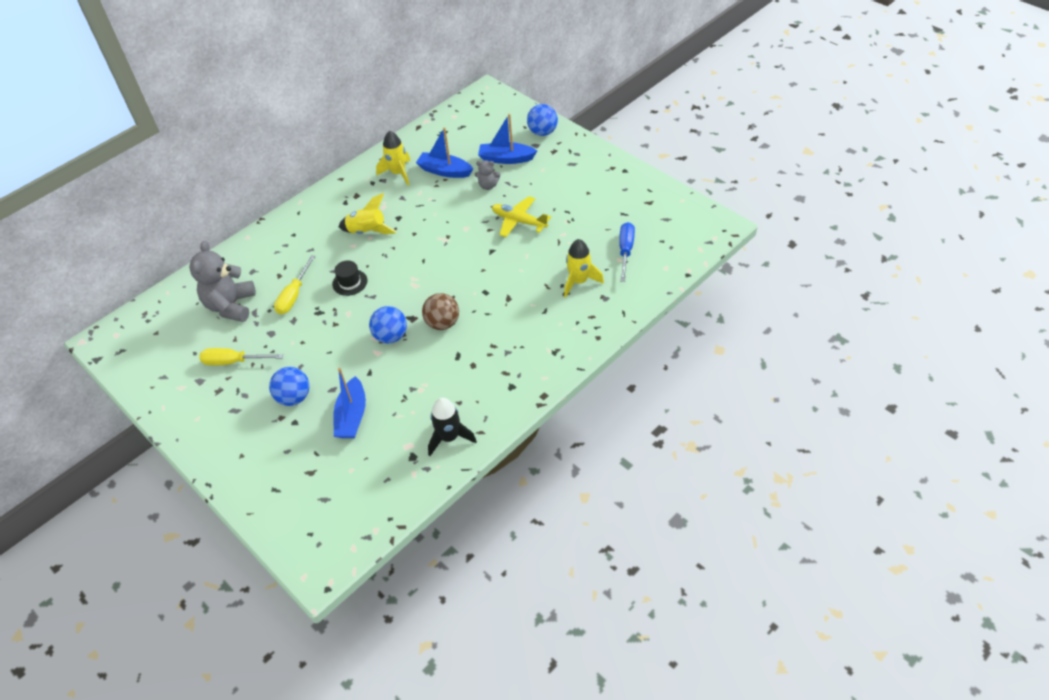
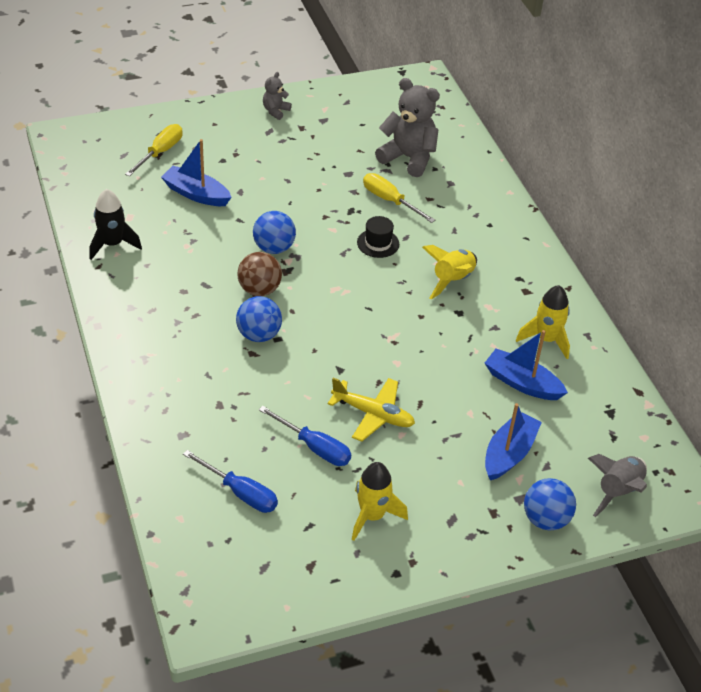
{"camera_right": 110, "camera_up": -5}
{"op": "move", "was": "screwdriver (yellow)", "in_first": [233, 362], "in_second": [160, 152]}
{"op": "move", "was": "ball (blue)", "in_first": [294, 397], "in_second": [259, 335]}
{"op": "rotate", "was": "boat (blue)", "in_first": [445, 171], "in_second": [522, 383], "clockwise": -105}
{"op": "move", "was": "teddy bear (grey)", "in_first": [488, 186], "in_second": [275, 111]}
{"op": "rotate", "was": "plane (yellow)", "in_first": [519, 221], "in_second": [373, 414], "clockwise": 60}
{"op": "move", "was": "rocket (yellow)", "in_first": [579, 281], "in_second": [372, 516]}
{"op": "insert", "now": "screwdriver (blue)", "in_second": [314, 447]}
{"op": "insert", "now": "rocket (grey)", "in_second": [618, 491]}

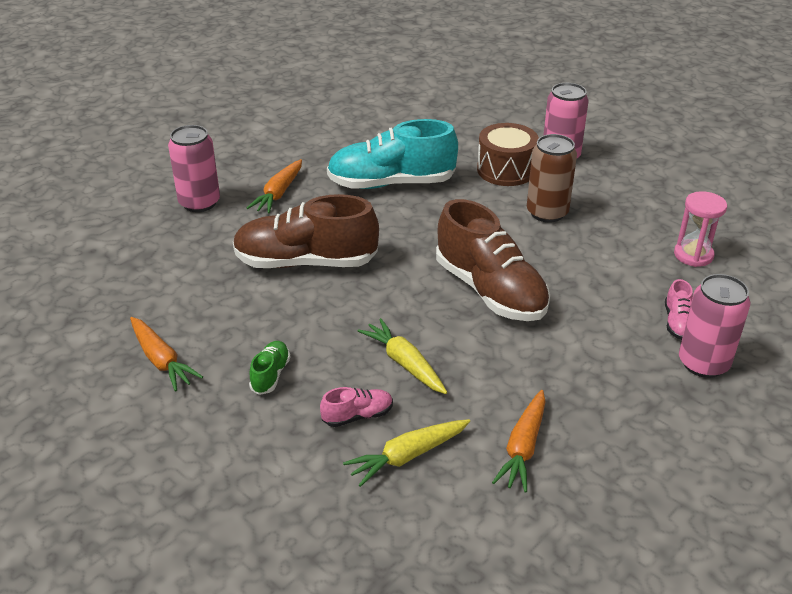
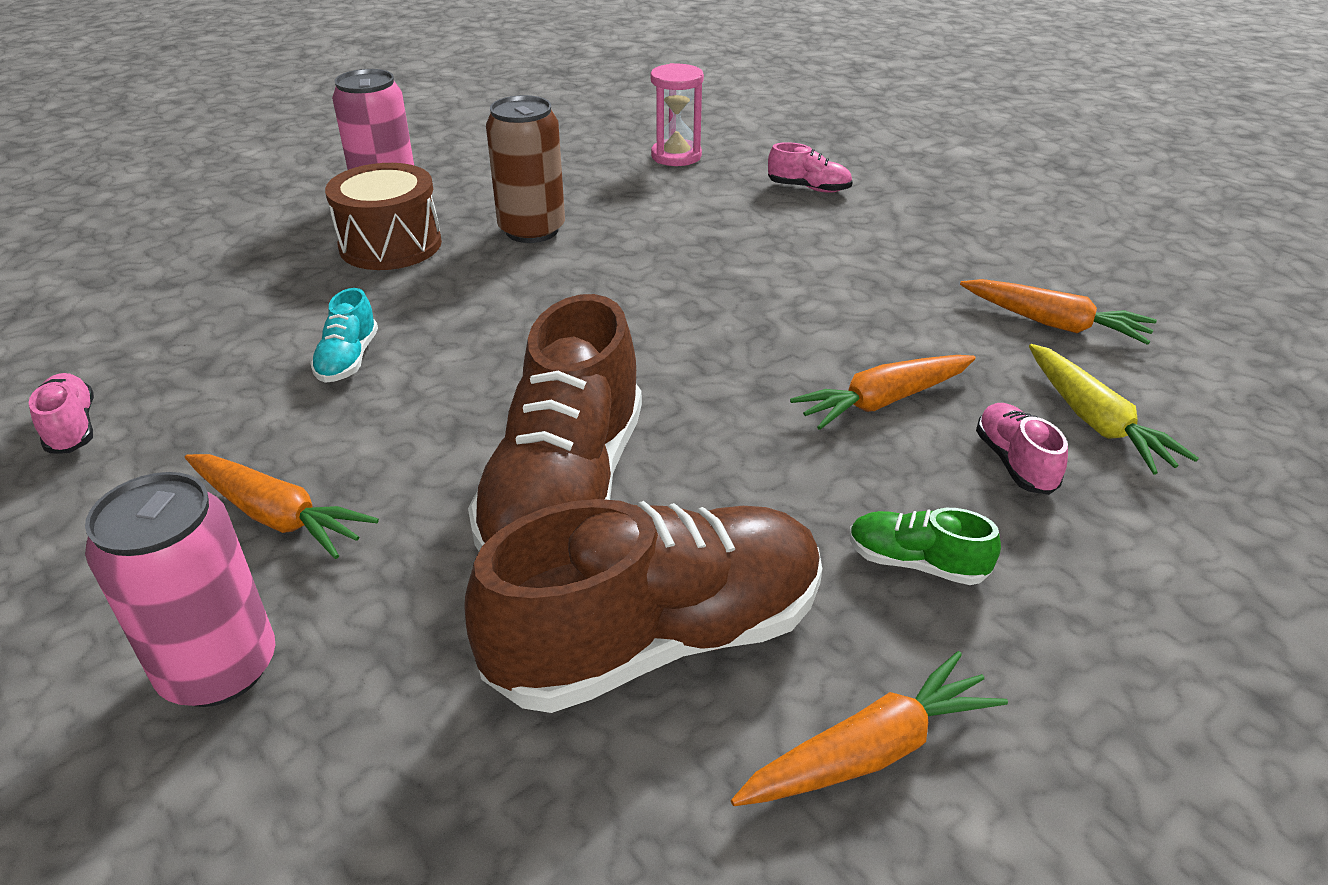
{"camera_right": -80, "camera_up": 0}
{"op": "resize", "was": "shoe (turquoise)", "in_first": [391, 183], "in_second": [348, 359], "ratio": 0.43}
{"op": "recolor", "was": "carrot (yellow)", "now": "carrot (orange)", "in_first": [404, 363], "in_second": [883, 401]}
{"op": "move", "was": "shoe (brown)", "in_first": [490, 291], "in_second": [657, 639]}
{"op": "delete", "was": "can (pink)", "in_first": [703, 363]}
{"op": "insert", "now": "shoe (pink)", "in_second": [72, 428]}

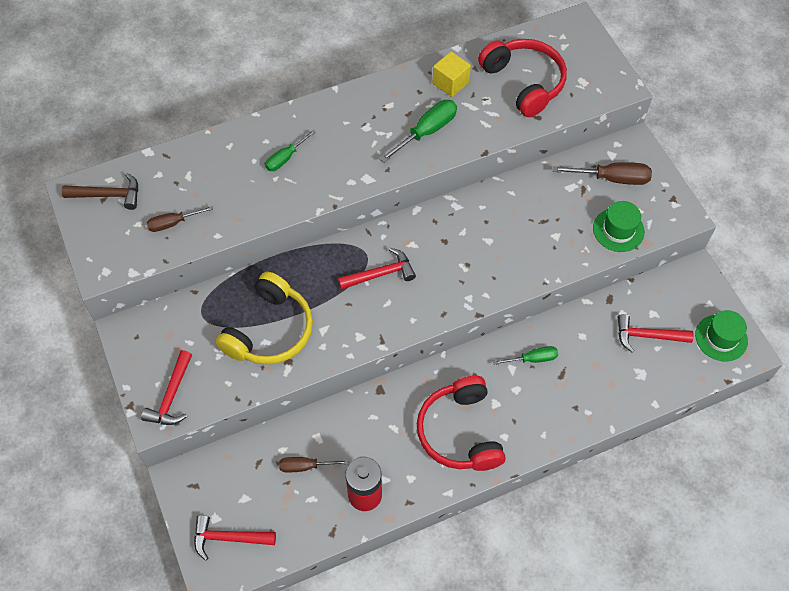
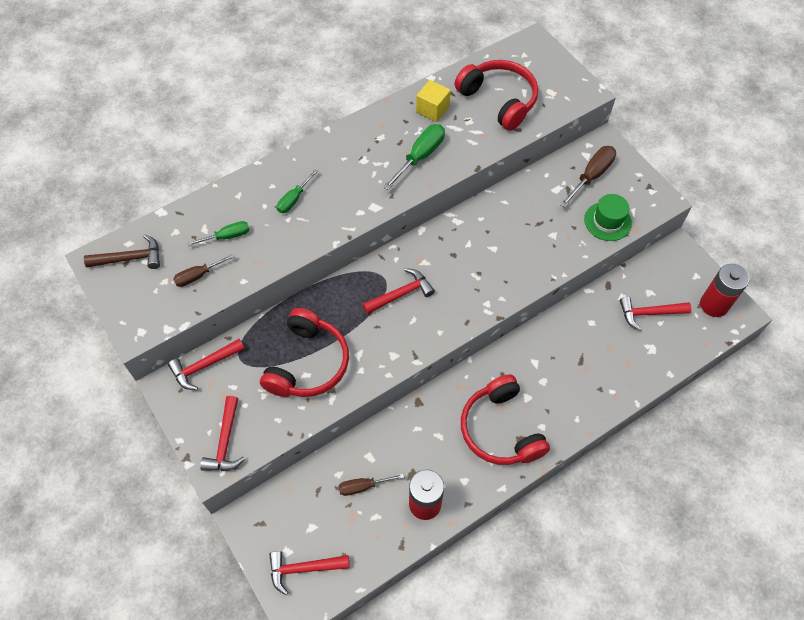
{"camera_right": -10, "camera_up": 0}
{"op": "recolor", "was": "headphones (yellow)", "now": "headphones (red)", "in_first": [270, 330], "in_second": [308, 363]}
{"op": "move", "was": "screwdriver (green)", "in_first": [532, 359], "in_second": [227, 236]}
{"op": "rotate", "was": "screwdriver (brown)", "in_first": [612, 178], "in_second": [591, 176], "clockwise": -45}
{"op": "replace", "was": "hat (green)", "now": "battery (red)", "in_first": [721, 338], "in_second": [714, 305]}
{"op": "insert", "now": "hammer (red)", "in_second": [204, 366]}

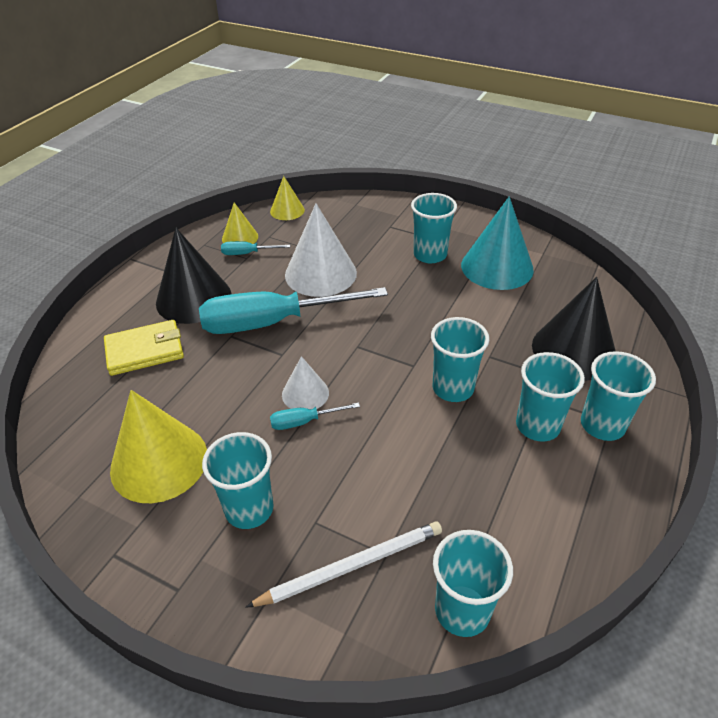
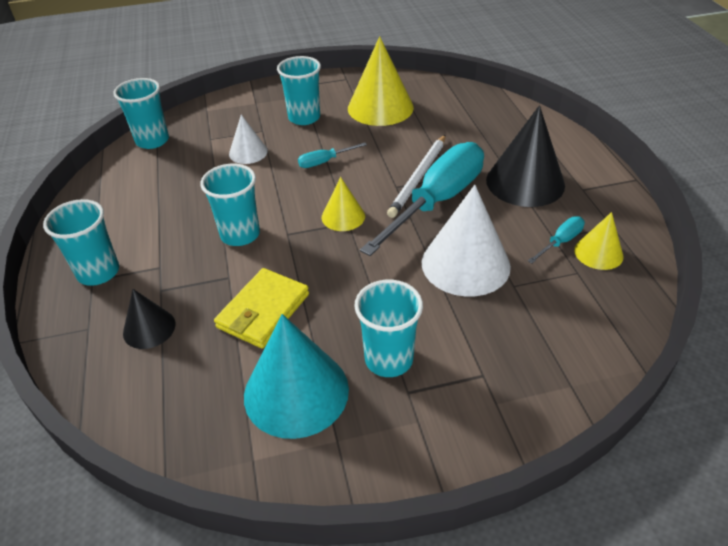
{"camera_right": 140, "camera_up": 0}
{"op": "move", "was": "wallet (yellow)", "in_first": [145, 351], "in_second": [263, 311]}
{"op": "move", "was": "pencil (white)", "in_first": [352, 566], "in_second": [418, 177]}
{"op": "move", "was": "cone (yellow)", "in_first": [287, 210], "in_second": [343, 216]}
{"op": "rotate", "was": "screwdriver (turquoise)", "in_first": [304, 421], "in_second": [325, 162], "clockwise": -150}
{"op": "move", "was": "cone (white)", "in_first": [305, 393], "in_second": [248, 152]}
{"op": "delete", "was": "cup (turquoise)", "in_first": [537, 425]}
{"op": "resize", "was": "cone (black)", "in_first": [573, 350], "in_second": [149, 328], "ratio": 0.54}

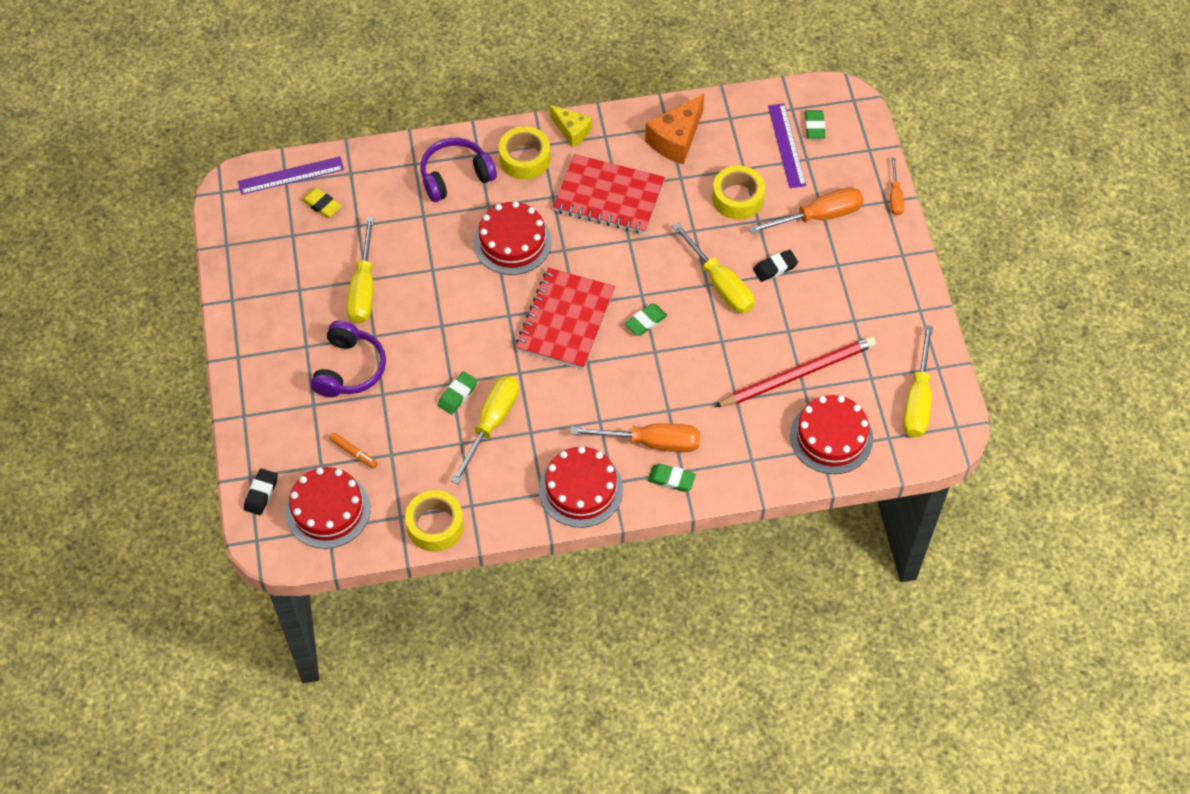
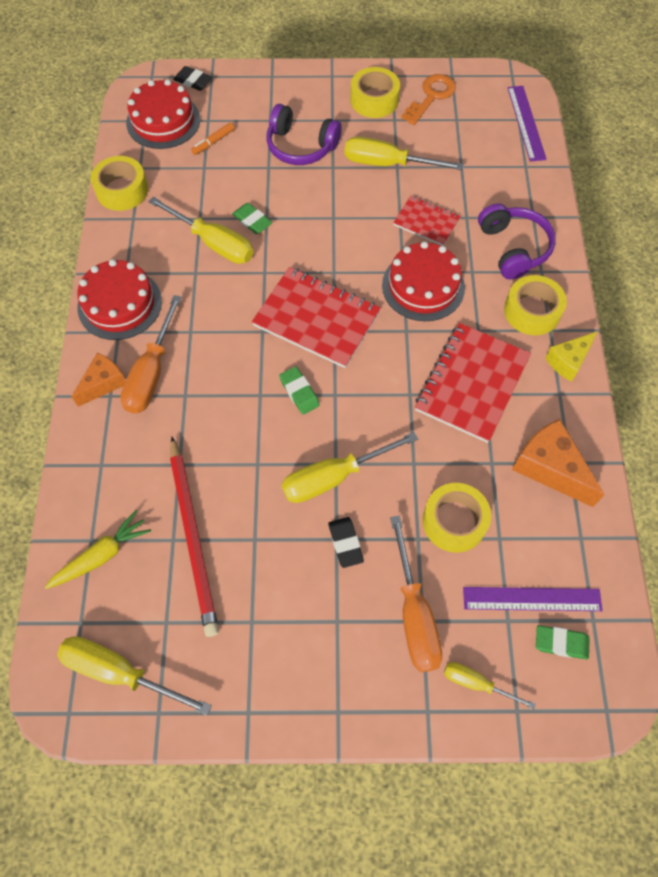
{"camera_right": 100, "camera_up": 5}
{"op": "delete", "was": "eraser (yellow)", "in_first": [322, 205]}
{"op": "replace", "was": "eraser (green)", "now": "cheese (orange)", "in_first": [671, 479], "in_second": [103, 383]}
{"op": "replace", "was": "cake (red)", "now": "carrot (yellow)", "in_first": [831, 437], "in_second": [101, 555]}
{"op": "delete", "was": "screwdriver (orange)", "in_first": [895, 197]}
{"op": "insert", "now": "tape (yellow)", "in_second": [374, 100]}
{"op": "insert", "now": "notebook (red)", "in_second": [426, 222]}
{"op": "insert", "now": "key (orange)", "in_second": [431, 96]}
{"op": "insert", "now": "screwdriver (yellow)", "in_second": [476, 683]}

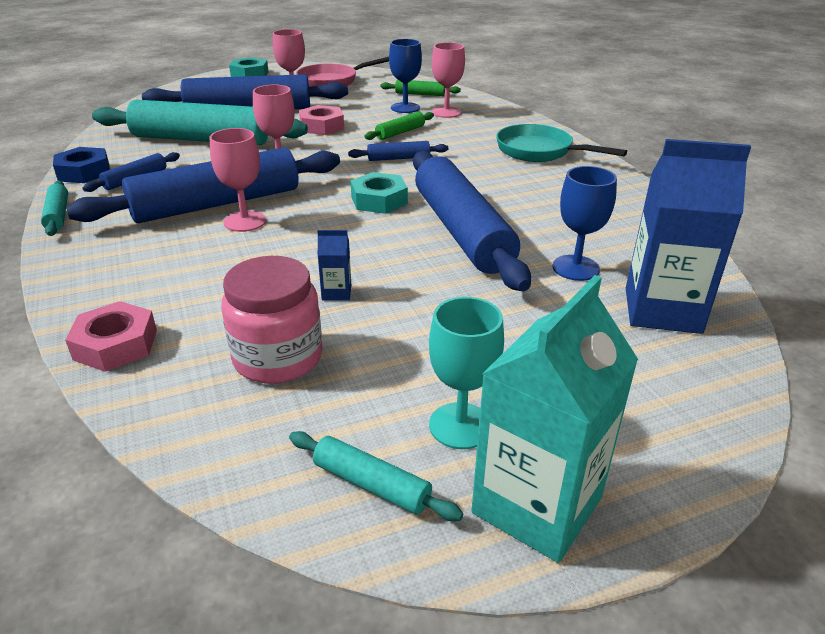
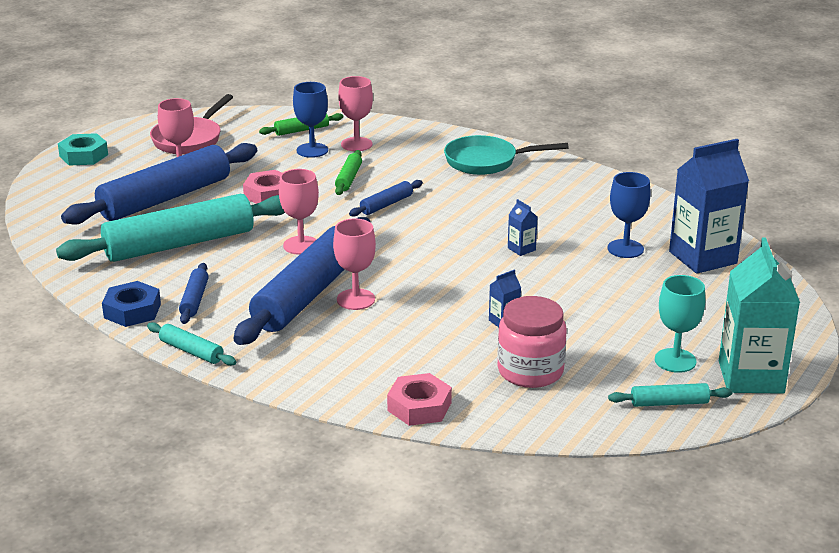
{"camera_right": -35, "camera_up": -5}
{"op": "delete", "was": "nut (turquoise)", "in_first": [379, 200]}
{"op": "replace", "was": "rolling pin (blue)", "now": "carton (blue)", "in_first": [462, 231], "in_second": [521, 249]}

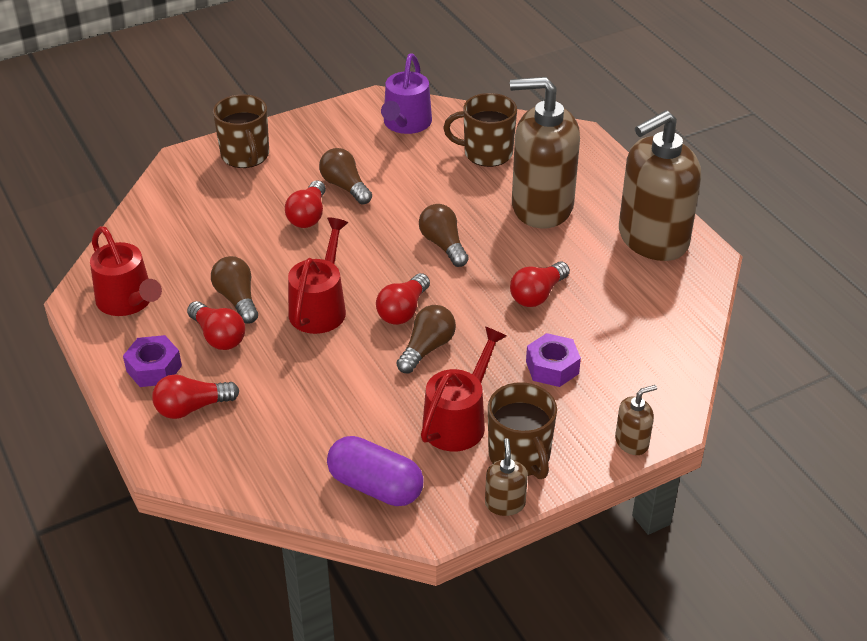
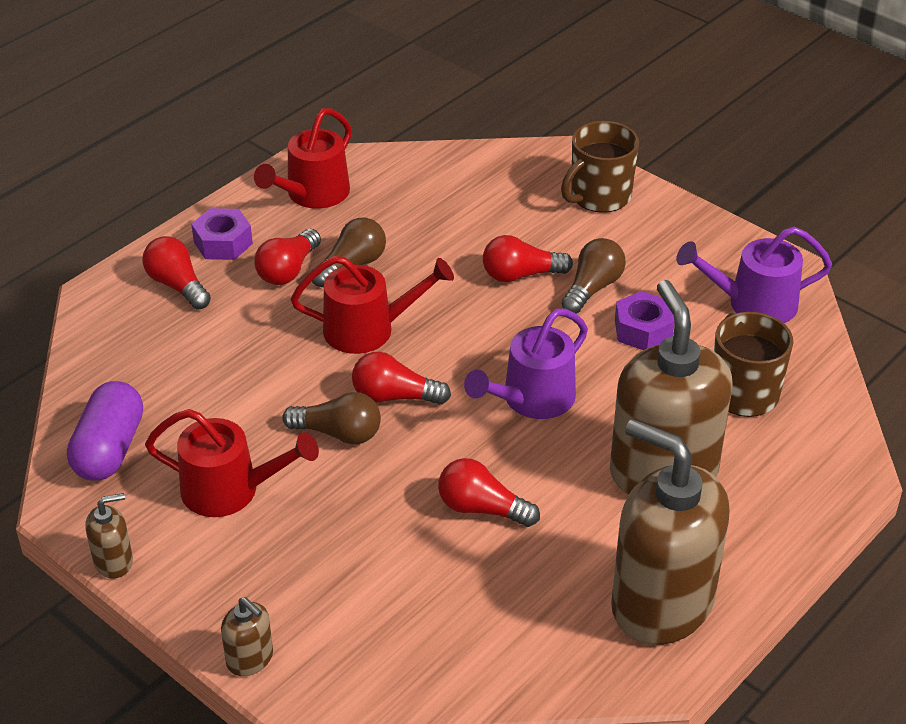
{"camera_right": 70, "camera_up": 0}
{"op": "replace", "was": "light bulb (brown)", "now": "watering can (purple)", "in_first": [443, 245], "in_second": [531, 399]}
{"op": "delete", "was": "mug (brown)", "in_first": [520, 456]}
{"op": "move", "was": "nut (purple)", "in_first": [552, 367], "in_second": [643, 330]}

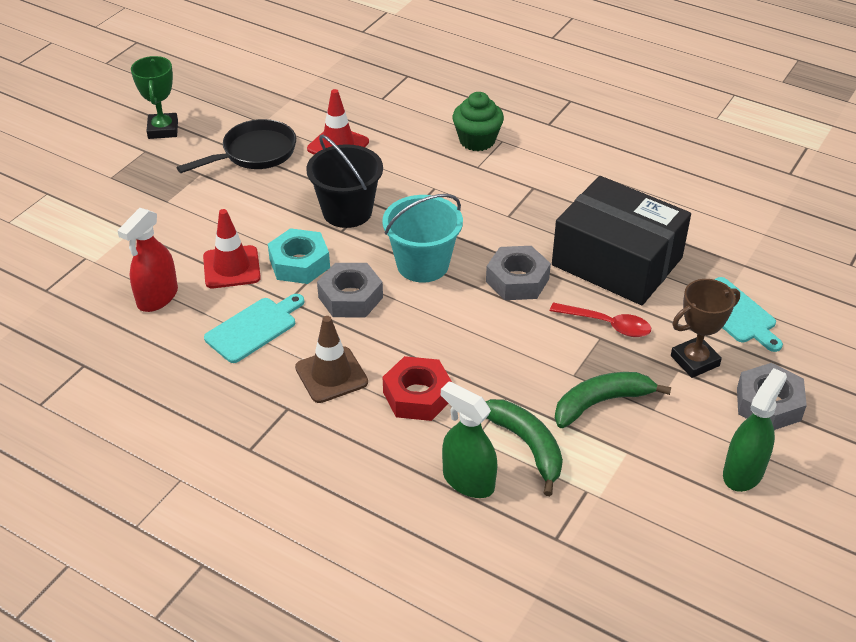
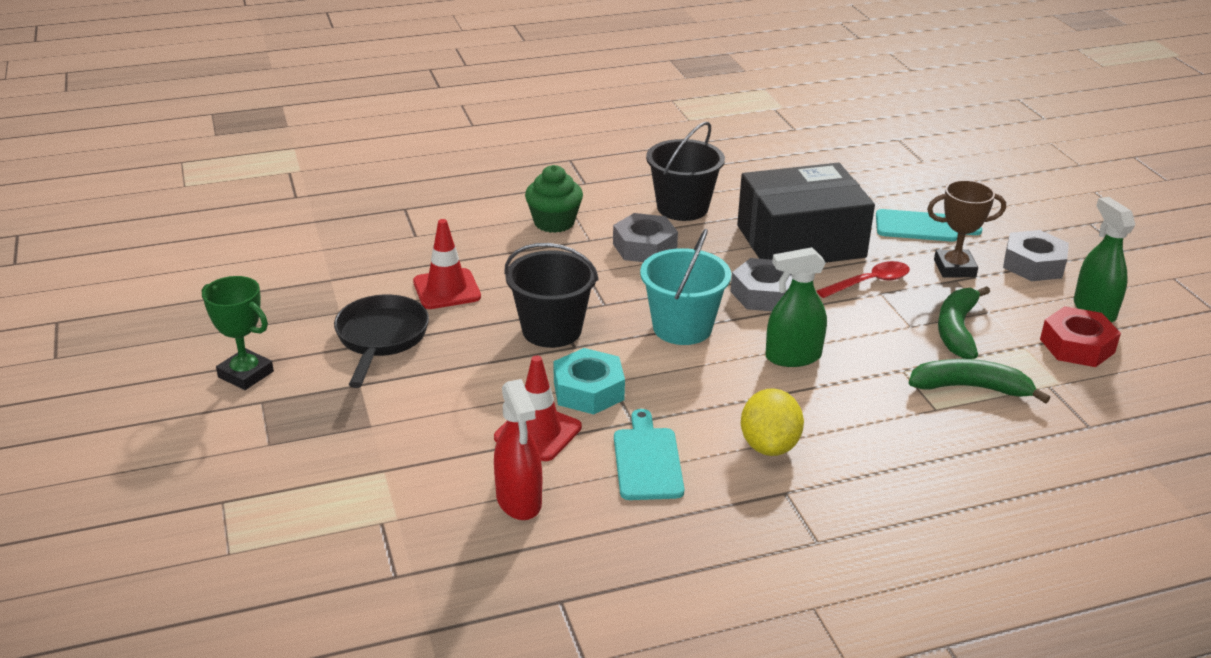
{"camera_right": -50, "camera_up": -10}
{"op": "replace", "was": "traffic cone (brown)", "now": "lemon (yellow)", "in_first": [331, 375], "in_second": [769, 446]}
{"op": "move", "was": "nut (grey)", "in_first": [350, 297], "in_second": [644, 247]}
{"op": "move", "was": "nut (red)", "in_first": [417, 396], "in_second": [1077, 346]}
{"op": "move", "was": "spray bottle (green)", "in_first": [468, 481], "in_second": [793, 357]}
{"op": "rotate", "was": "trophy (brown)", "in_first": [695, 361], "in_second": [954, 268], "clockwise": 75}
{"op": "insert", "now": "bucket (black)", "in_second": [682, 208]}

